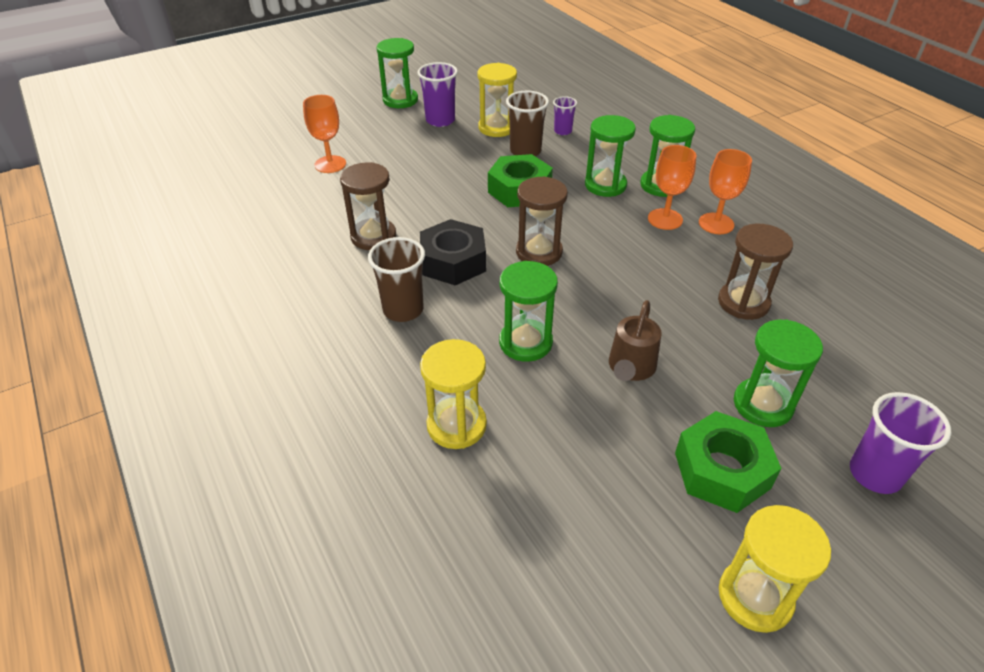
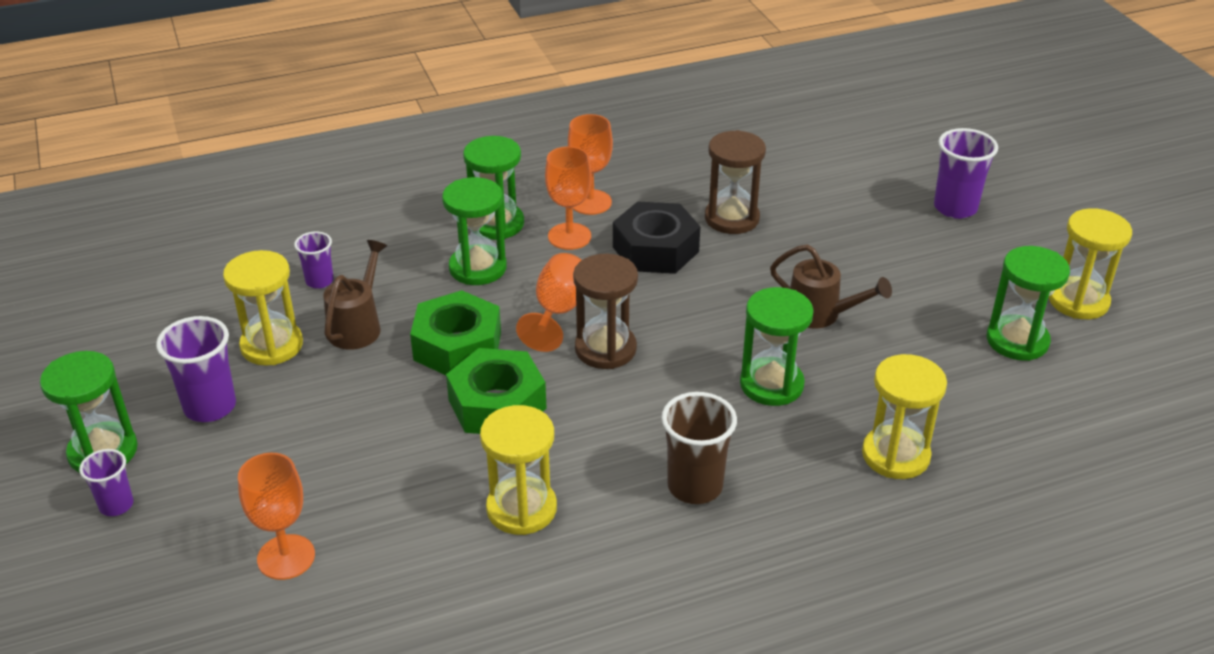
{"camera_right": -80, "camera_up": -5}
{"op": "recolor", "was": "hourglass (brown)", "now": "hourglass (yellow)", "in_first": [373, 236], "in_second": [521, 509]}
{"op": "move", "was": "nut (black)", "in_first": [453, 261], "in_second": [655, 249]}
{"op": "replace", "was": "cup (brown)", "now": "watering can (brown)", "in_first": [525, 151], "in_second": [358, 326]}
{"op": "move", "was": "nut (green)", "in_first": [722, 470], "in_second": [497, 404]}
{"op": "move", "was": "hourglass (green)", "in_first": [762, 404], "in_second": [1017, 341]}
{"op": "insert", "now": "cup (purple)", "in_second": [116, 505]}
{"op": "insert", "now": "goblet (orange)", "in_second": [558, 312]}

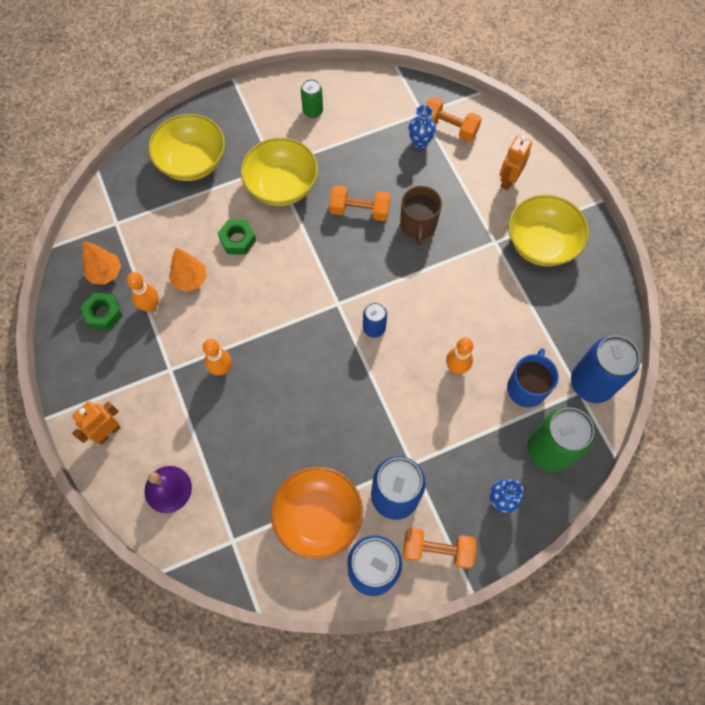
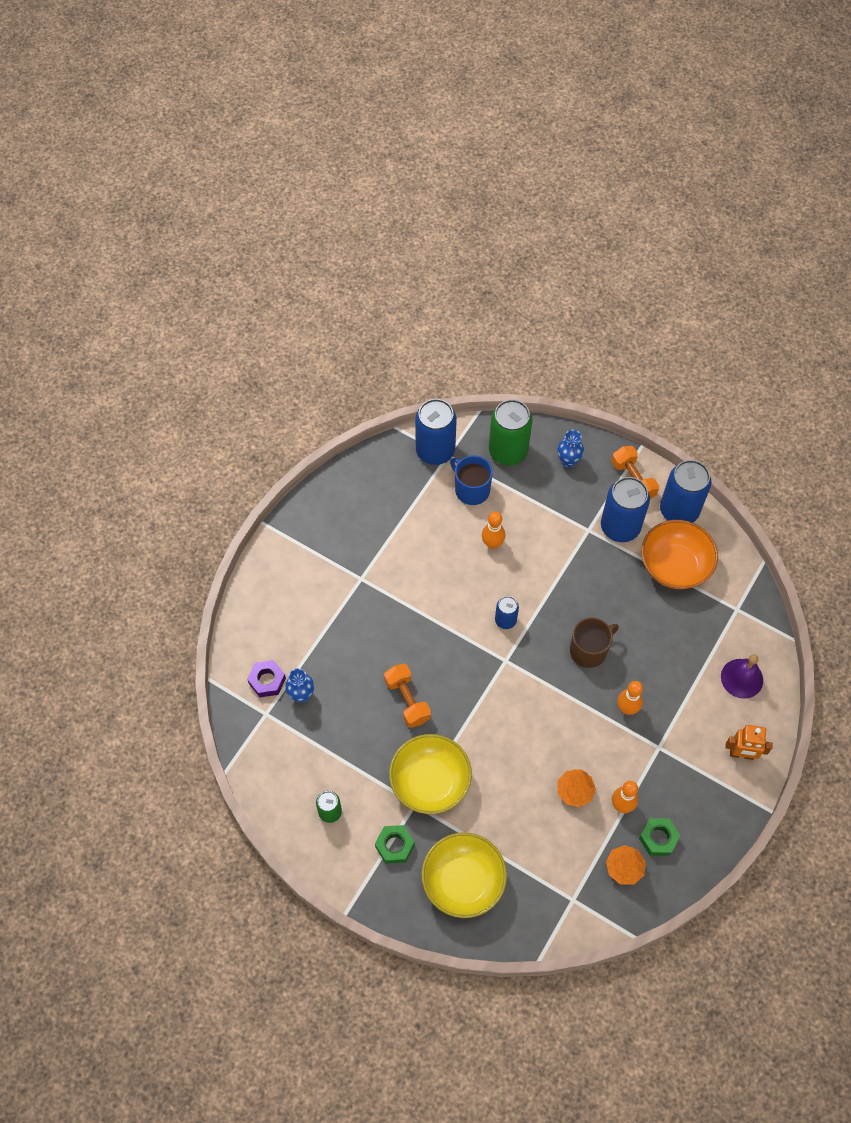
{"camera_right": -125, "camera_up": -5}
{"op": "move", "was": "nut (green)", "in_first": [237, 240], "in_second": [395, 846]}
{"op": "move", "was": "mug (brown)", "in_first": [418, 225], "in_second": [589, 650]}
{"op": "replace", "was": "dumbbell (orange)", "now": "nut (purple)", "in_first": [449, 127], "in_second": [267, 681]}
{"op": "delete", "was": "robot (orange)", "in_first": [508, 180]}
{"op": "rotate", "was": "mug (blue)", "in_first": [526, 387], "in_second": [471, 489], "clockwise": 60}
{"op": "delete", "was": "bowl (yellow)", "in_first": [541, 243]}

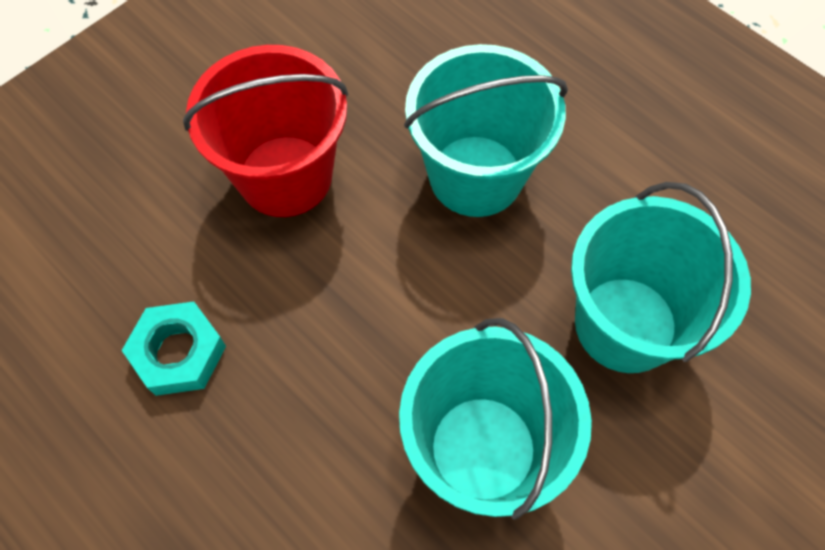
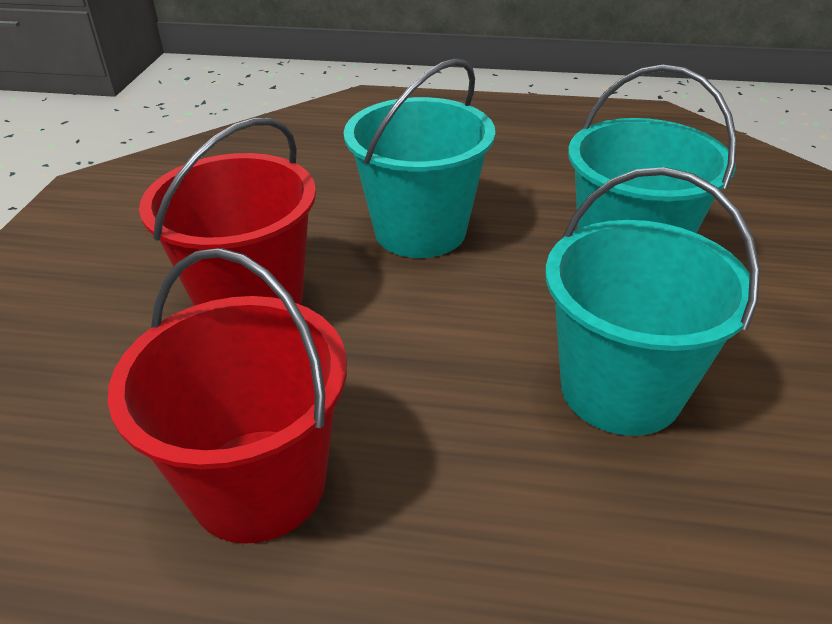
{"camera_right": -35, "camera_up": -25}
{"op": "replace", "was": "nut (turquoise)", "now": "bucket (red)", "in_first": [178, 352], "in_second": [258, 484]}

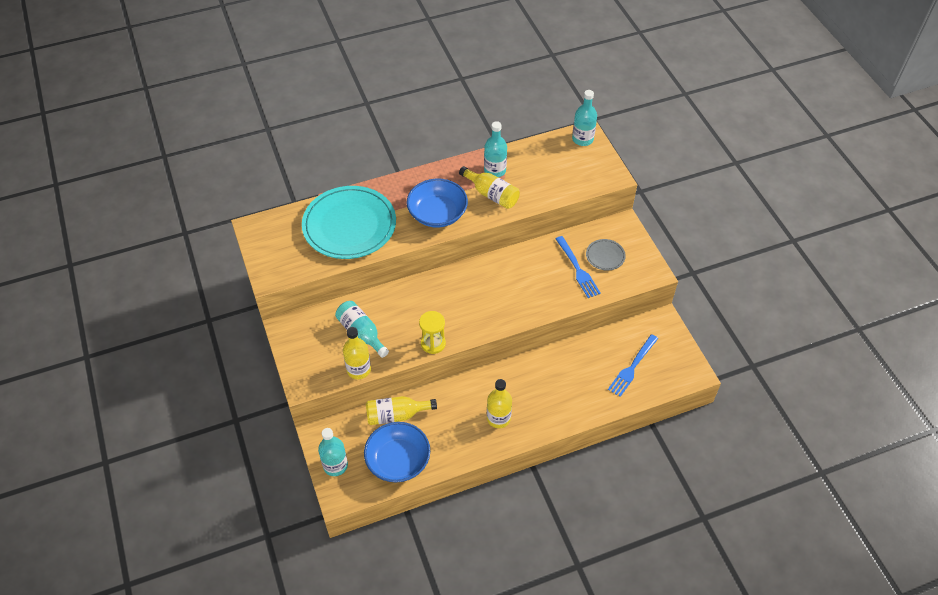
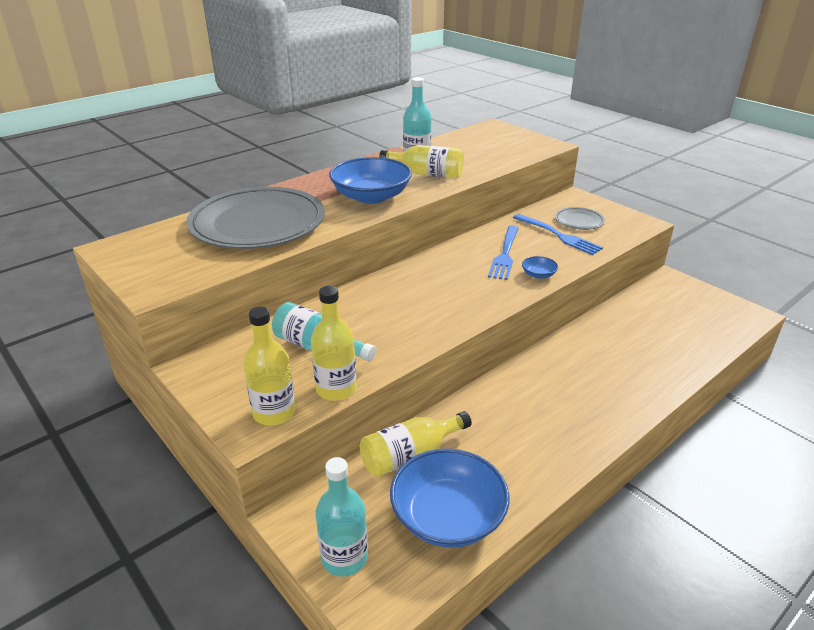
{"camera_right": -20, "camera_up": -20}
{"op": "recolor", "was": "plate (turquoise)", "now": "plate (grey)", "in_first": [349, 225], "in_second": [257, 223]}
{"op": "delete", "was": "hourglass (yellow)", "in_first": [433, 343]}
{"op": "move", "was": "bottle (yellow)", "in_first": [498, 418], "in_second": [274, 412]}
{"op": "delete", "was": "bottle (turquoise)", "in_first": [582, 139]}
{"op": "move", "was": "fork (blue)", "in_first": [632, 367], "in_second": [505, 254]}
{"op": "insert", "now": "bowl (blue)", "in_second": [538, 274]}

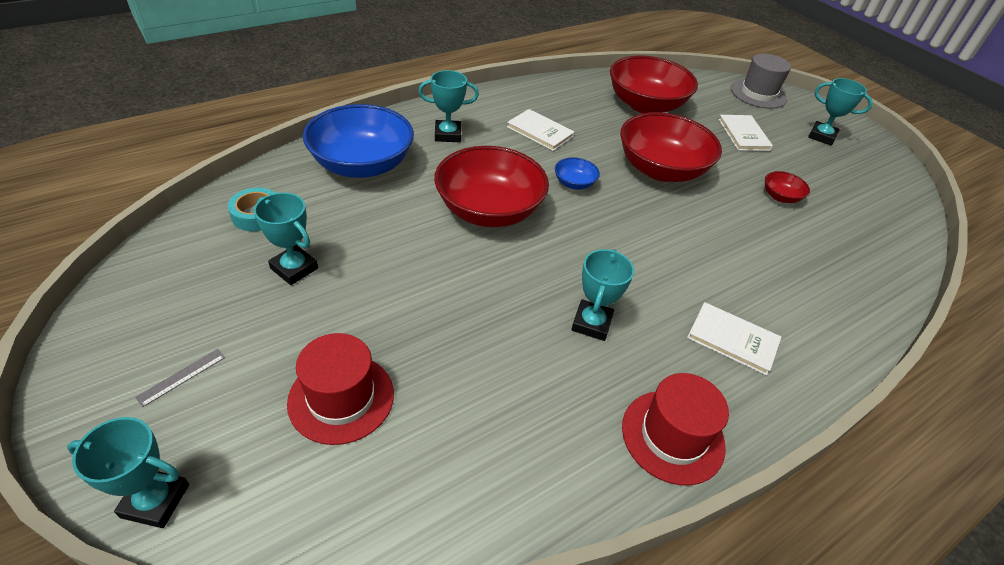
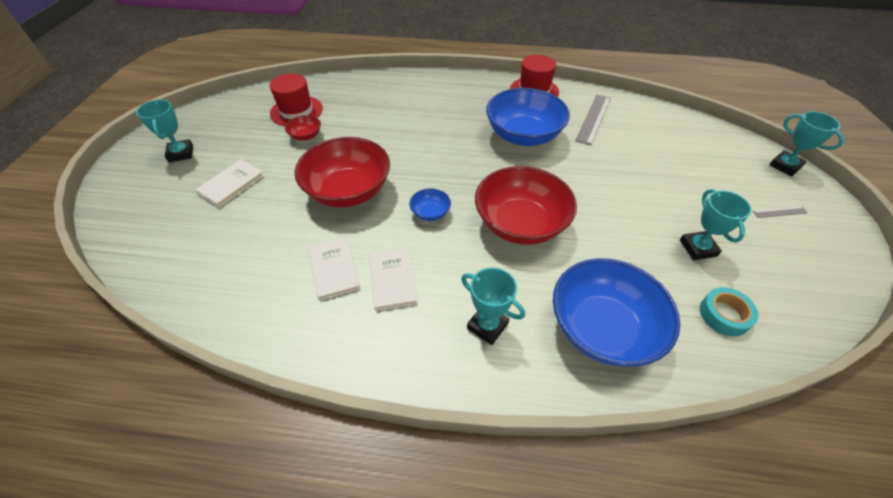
{"camera_right": -135, "camera_up": 5}
{"op": "move", "was": "hat (red)", "in_first": [341, 398], "in_second": [296, 111]}
{"op": "replace", "was": "trophy (turquoise)", "now": "bowl (blue)", "in_first": [591, 323], "in_second": [523, 135]}
{"op": "delete", "was": "bowl (red)", "in_first": [645, 105]}
{"op": "move", "was": "book (white)", "in_first": [732, 339], "in_second": [334, 269]}
{"op": "delete", "was": "hat (grey)", "in_first": [758, 94]}
{"op": "insert", "now": "ruler (grey)", "in_second": [593, 119]}

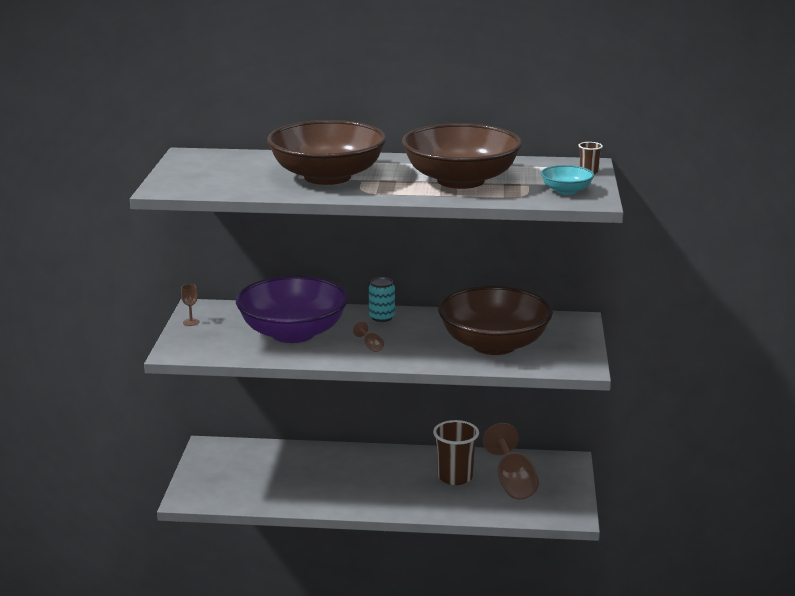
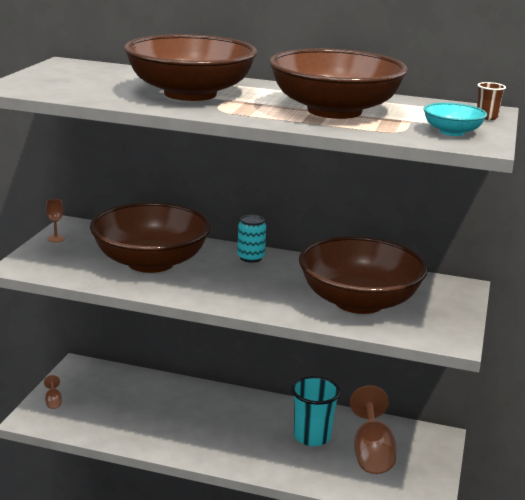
{"camera_right": 10, "camera_up": 0}
{"op": "recolor", "was": "bowl (purple)", "now": "bowl (brown)", "in_first": [293, 333], "in_second": [151, 262]}
{"op": "move", "was": "goblet (brown)", "in_first": [371, 346], "in_second": [53, 401]}
{"op": "recolor", "was": "cup (brown)", "now": "cup (turquoise)", "in_first": [455, 477], "in_second": [312, 437]}

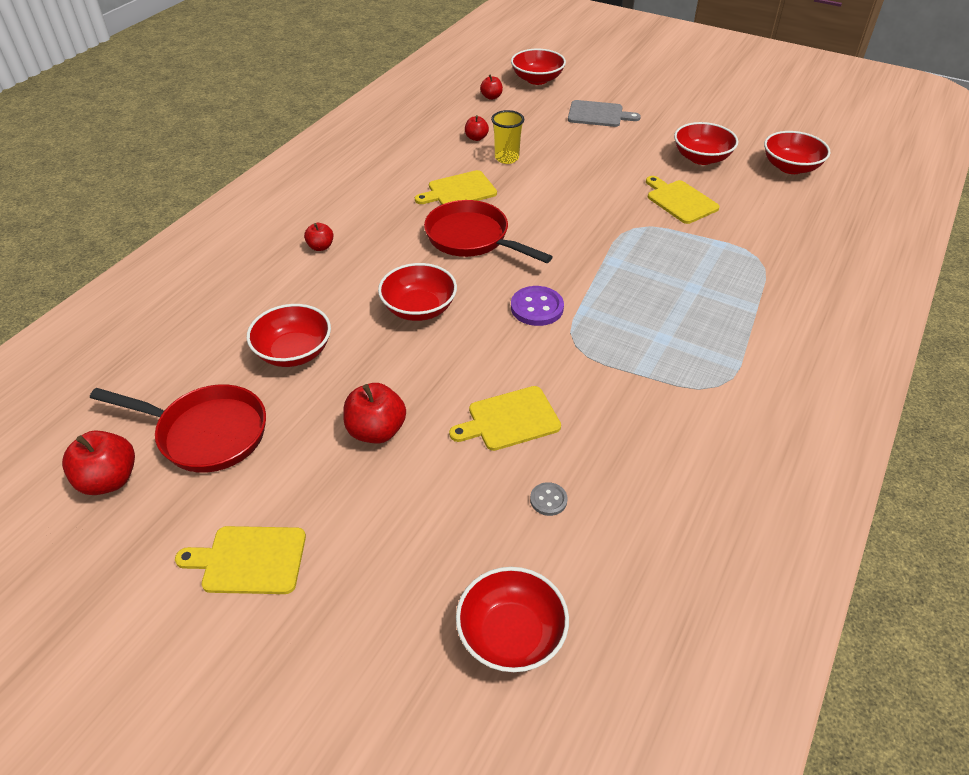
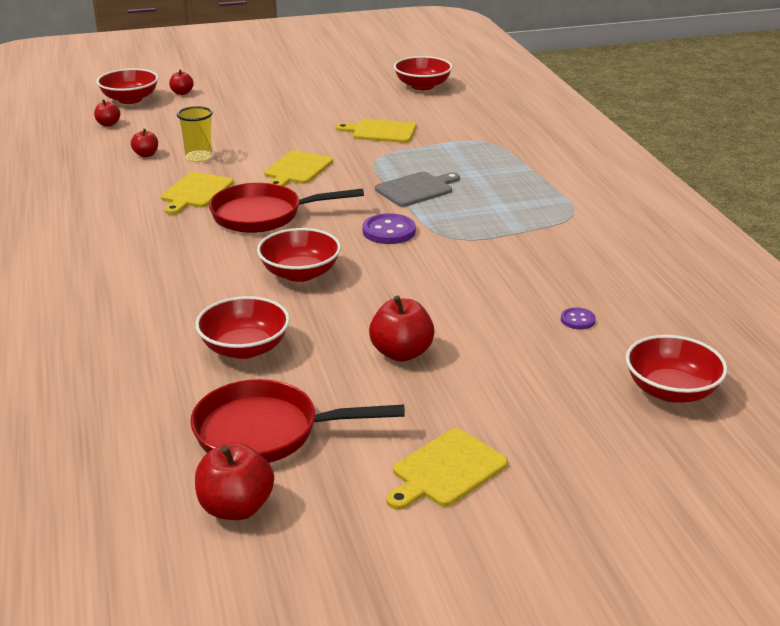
{"camera_right": -45, "camera_up": -15}
{"op": "rotate", "was": "pan (red)", "in_first": [206, 433], "in_second": [266, 432], "clockwise": -150}
{"op": "move", "was": "apple (red)", "in_first": [320, 247], "in_second": [182, 93]}
{"op": "move", "was": "cutting board (yellow)", "in_first": [510, 419], "in_second": [297, 169]}
{"op": "recolor", "was": "button (grey)", "now": "button (purple)", "in_first": [548, 500], "in_second": [577, 320]}
{"op": "move", "was": "cutting board (grey)", "in_first": [598, 114], "in_second": [416, 189]}
{"op": "delete", "was": "bowl (red)", "in_first": [701, 158]}

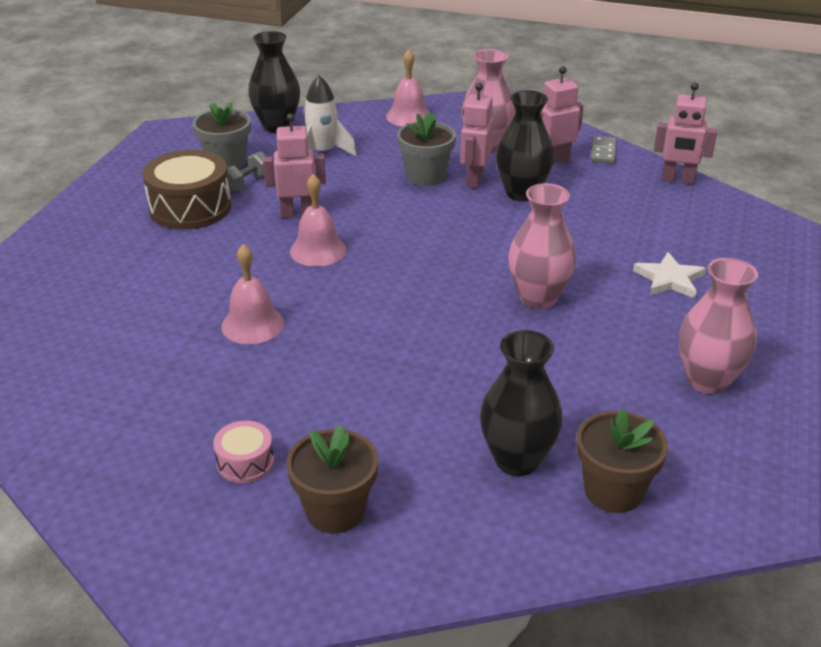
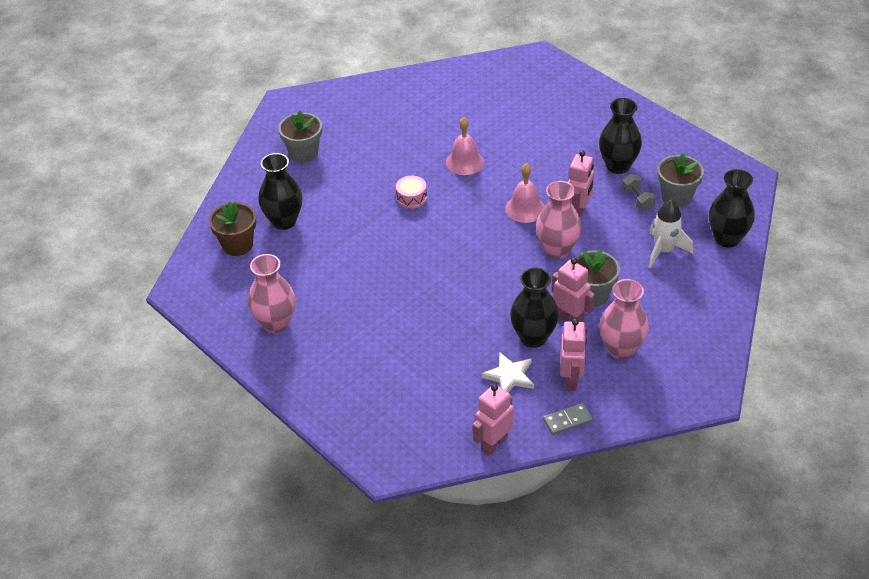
{"camera_right": 120, "camera_up": 10}
{"op": "replace", "was": "drum (brown)", "now": "vase (black)", "in_first": [190, 208], "in_second": [618, 166]}
{"op": "move", "was": "drum (pink)", "in_first": [245, 462], "in_second": [411, 197]}
{"op": "recolor", "was": "flower pot (brown)", "now": "flower pot (grey)", "in_first": [335, 511], "in_second": [303, 153]}
{"op": "delete", "was": "bell (pink)", "in_first": [408, 116]}
{"op": "move", "was": "vase (pink)", "in_first": [538, 298], "in_second": [557, 250]}
{"op": "rotate", "was": "domino (grey)", "in_first": [603, 152], "in_second": [567, 420], "clockwise": -60}
{"op": "move", "was": "star (white)", "in_first": [669, 279], "in_second": [509, 376]}

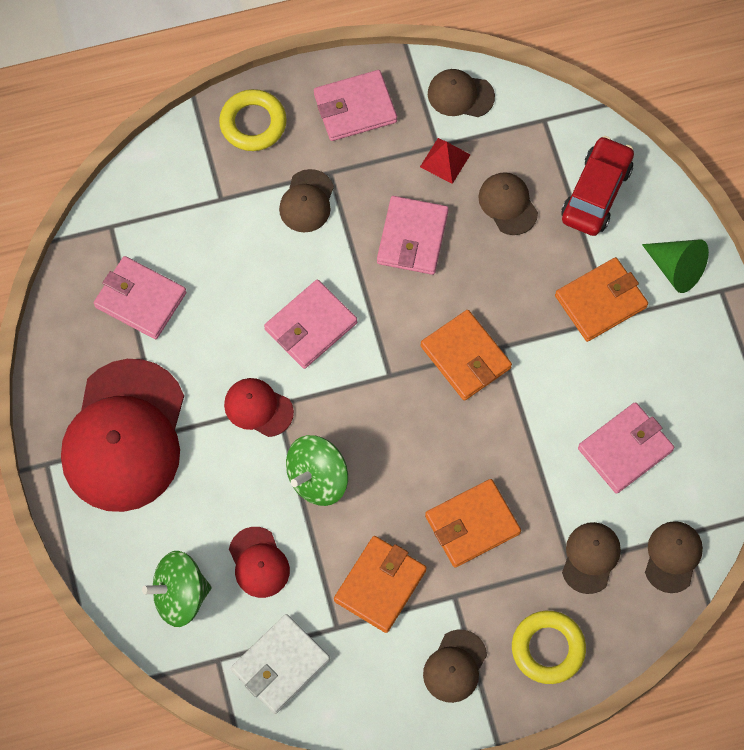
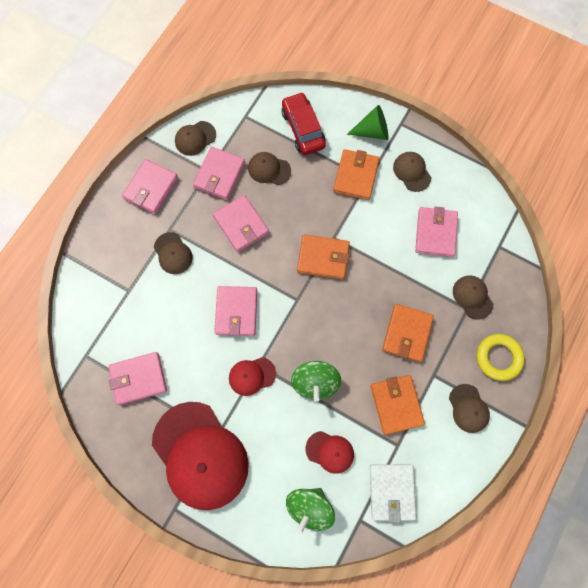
{"camera_right": -45, "camera_up": 5}
{"op": "delete", "was": "ring (yellow)", "in_first": [253, 123]}
{"op": "replace", "was": "pyramid (red)", "now": "wallet (pink)", "in_first": [445, 160], "in_second": [219, 175]}
{"op": "move", "was": "cap (brown)", "in_first": [672, 557], "in_second": [412, 172]}

